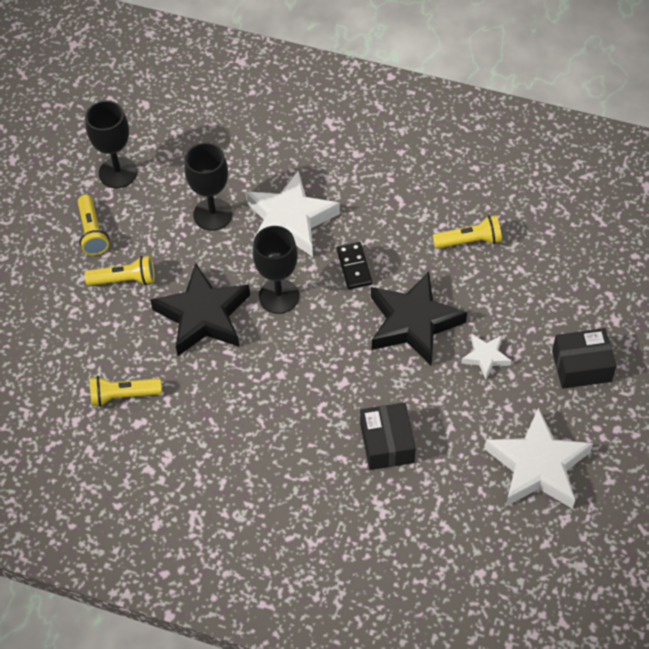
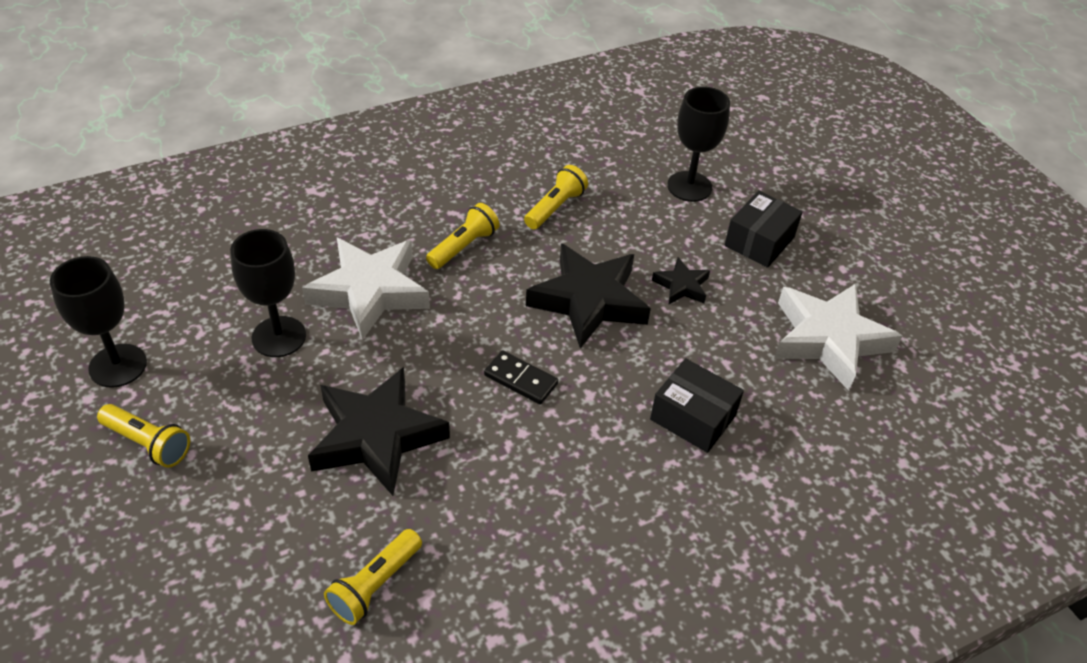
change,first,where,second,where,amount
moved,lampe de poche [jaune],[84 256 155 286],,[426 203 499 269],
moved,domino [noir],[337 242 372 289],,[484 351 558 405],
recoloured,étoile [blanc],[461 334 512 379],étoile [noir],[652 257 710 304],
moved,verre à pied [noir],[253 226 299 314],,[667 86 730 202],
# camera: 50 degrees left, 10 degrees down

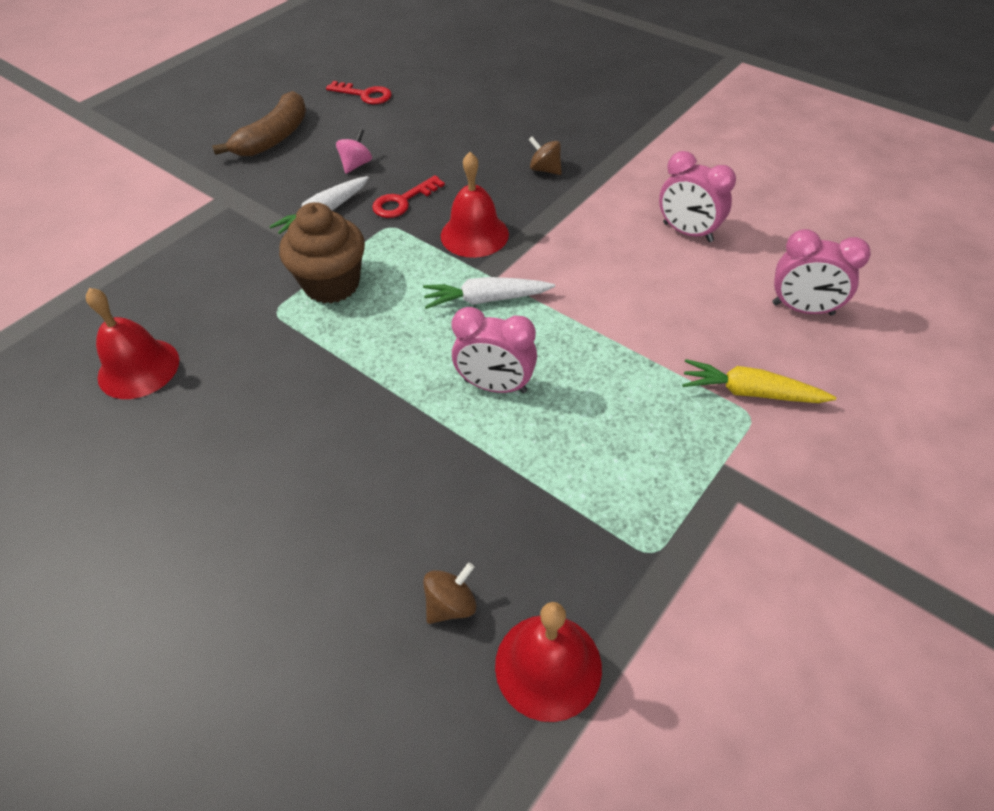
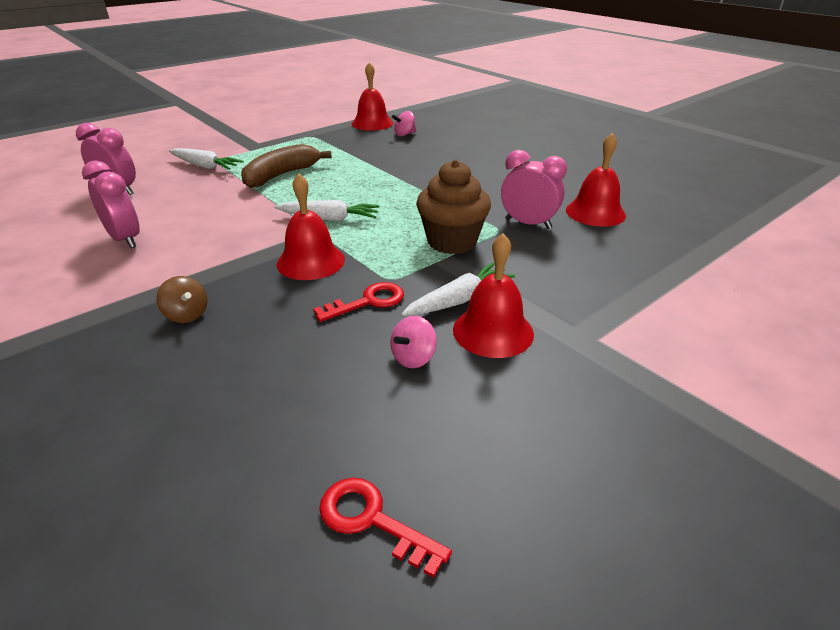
change,first,where,second,where,amount
recoloured,carotte [jaune],[682 359 836 403],carotte [blanc],[169 148 243 170],
moved,banane [marron],[212 91 306 156],,[241 144 332 188],
recoloured,toupie [marron],[423 562 477 624],toupie [rose],[392 111 416 137],
added,,,cloche [rouge],[453 233 534 358],
moved,réveil [rose],[452 307 537 393],,[501 150 567 229],
# camera: 170 degrees left, 15 degrees down

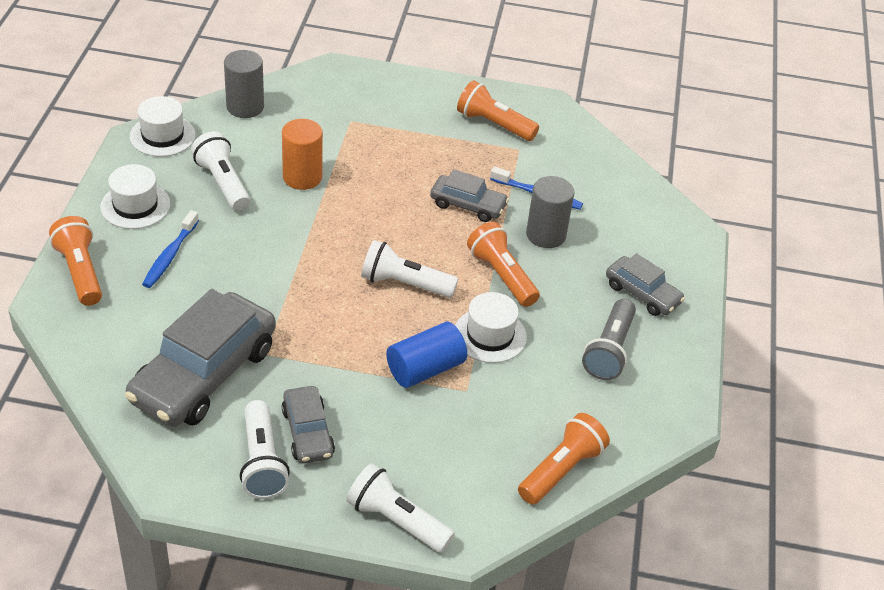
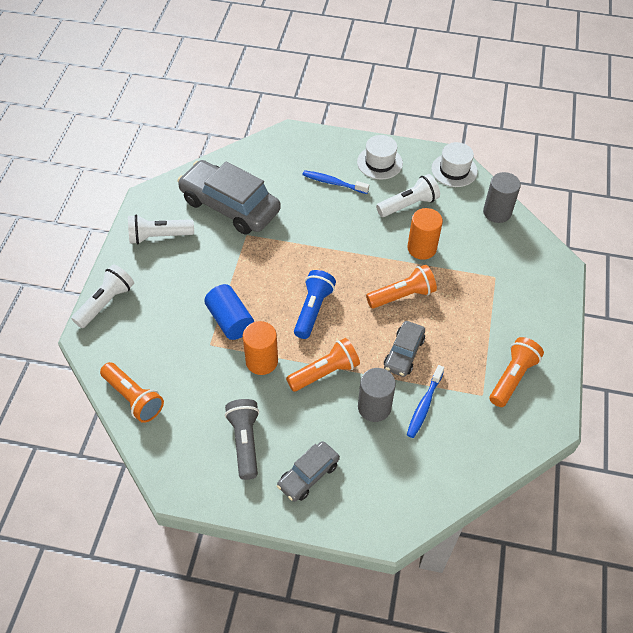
change,first,where,second,where,amount
turned,lampe de poche [gris],[582 299 636 380],,[225 399 259 480],60 degrees clockwise
replaced,chapeau [blanc],[455 292 527 363],cylindre [orange],[243 321 278 375],
recoloured,lampe de poche [blanc],[361 240 458 298],lampe de poche [bleu],[294 270 336 339],
moved,lampe de poche [orange],[49 216 102 306],,[366 265 437 309],
removed,voiture [gris],[282 386 335 463],,,
# camera: 95 degrees right, 10 degrees up

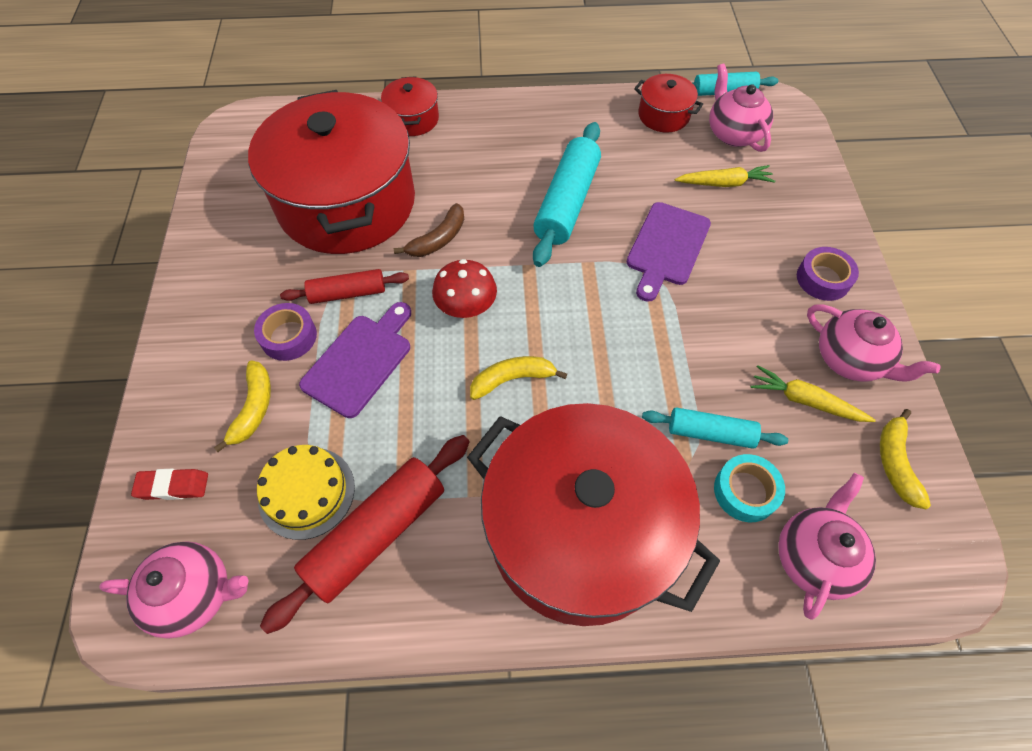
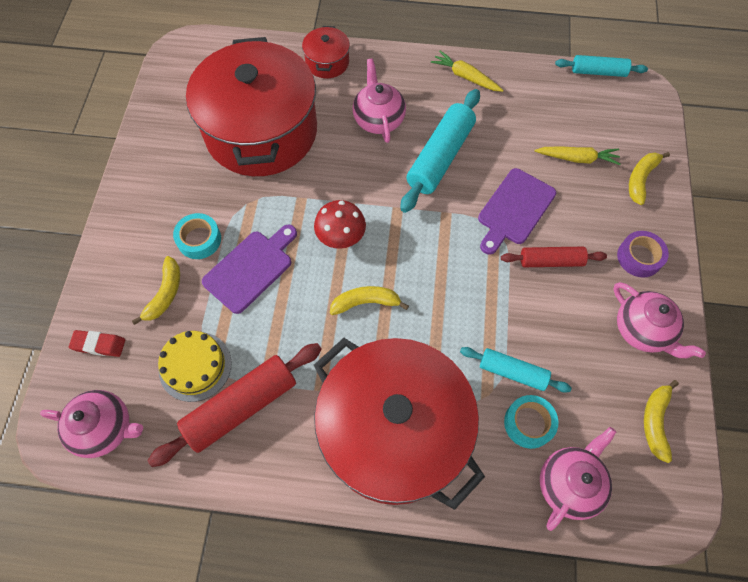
change,first,where,second,where,amount
recoloured,ruban adhésif [violet],[254 303 317 361],ruban adhésif [turquoise],[173 213 221 259],
moved,théière [rose],[709 63 773 152],,[353 58 406 143],
moved,carotte [jaune],[750 365 876 422],,[431 51 504 92],
moved,rouleau à pâtisserie [rouge],[280 269 409 304],,[501 247 607 267],
added,,,banane [jaune],[629 152 670 205],
removed,banane [marron],[394 203 464 257],,,
removed,marmite [rouge],[634 74 703 133],,,
# camera: 10 degrees right, 5 degrees up

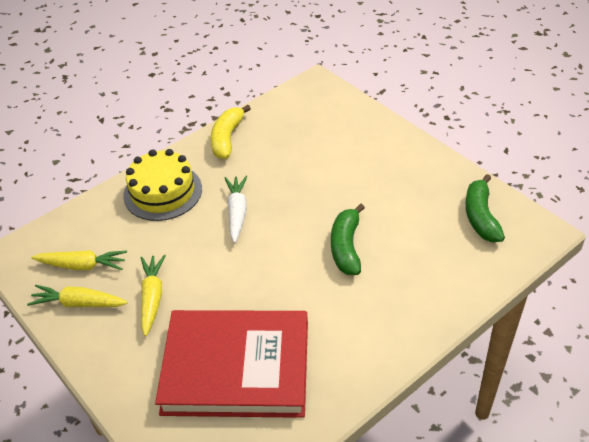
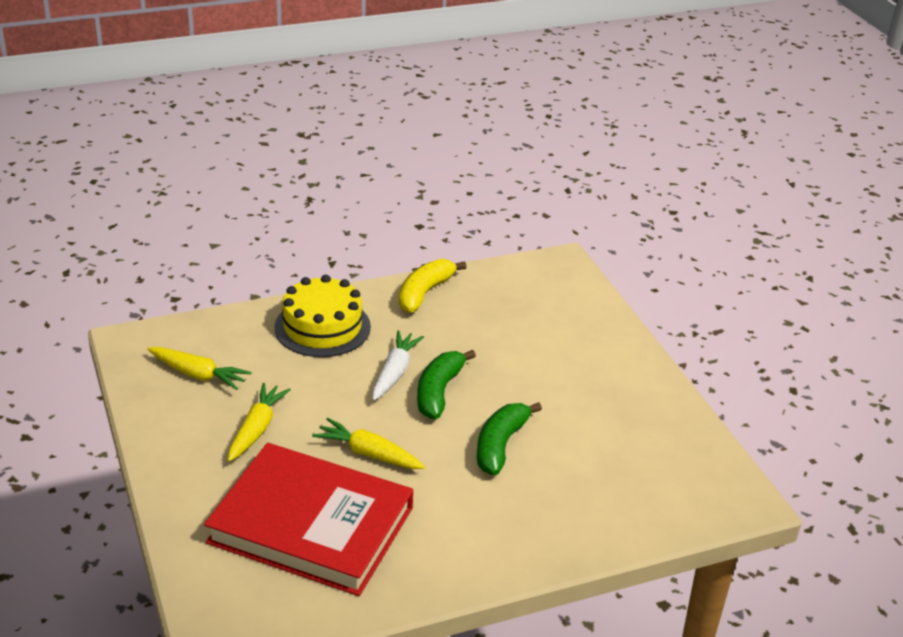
change,first,where,second,where,amount
moved,carotte [jaune],[27 285 128 307],,[312 418 425 469],
moved,banane [vert],[465 174 505 242],,[417 350 476 419],
# camera: 15 degrees right, 10 degrees down

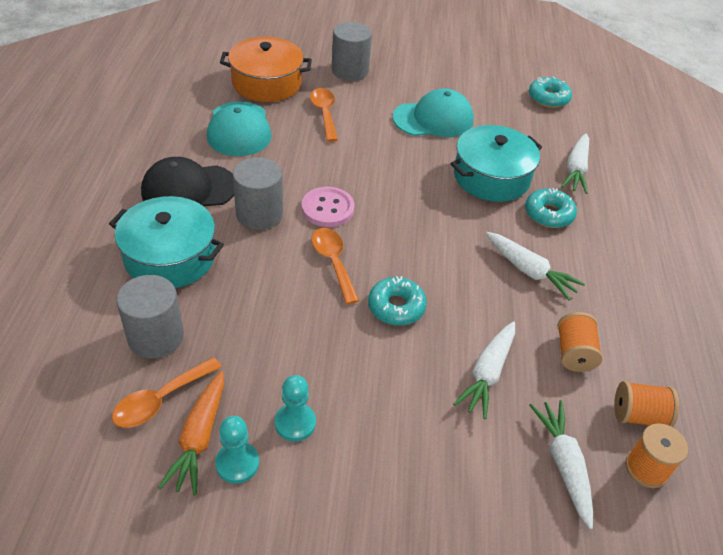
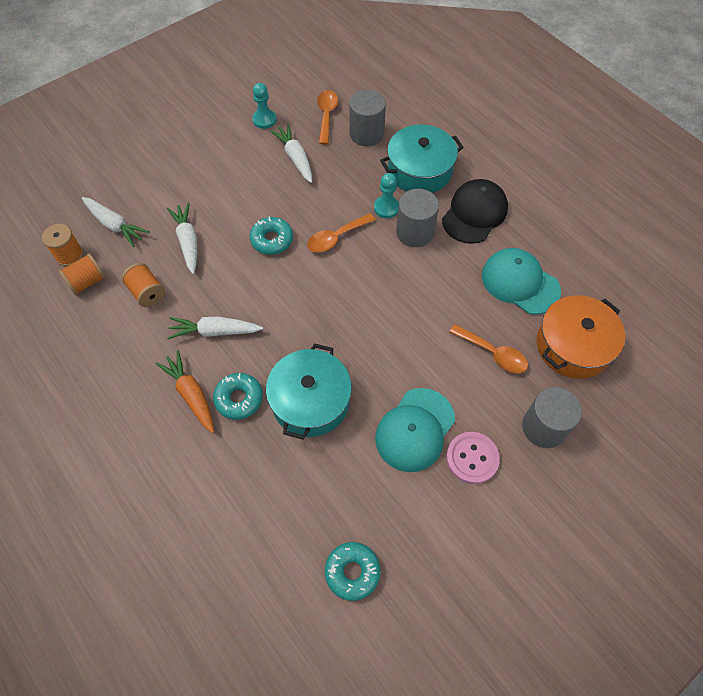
change,first,where,second,where,amount
moved,carotte [orange],[158 371 224 496],,[156 350 214 433],
moved,carotte [blanc],[561 134 589 194],,[270 124 312 183],
turned,cuillère [orange],[312 228 360 304],,[307 213 375 252],120 degrees clockwise
moved,pion [turquoise],[275 375 316 441],,[374 173 399 218],
moved,bouton [rose],[302 187 355 227],,[446 432 500 484],
# camera: 140 degrees right, 15 degrees up

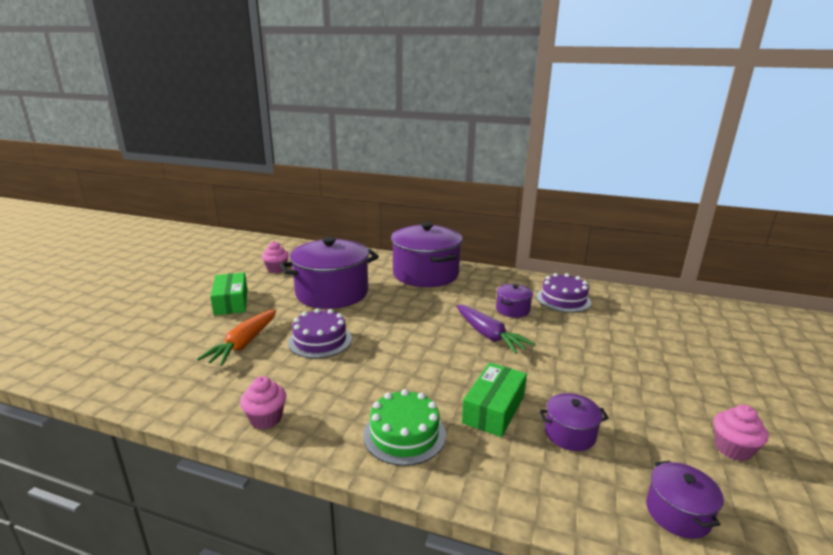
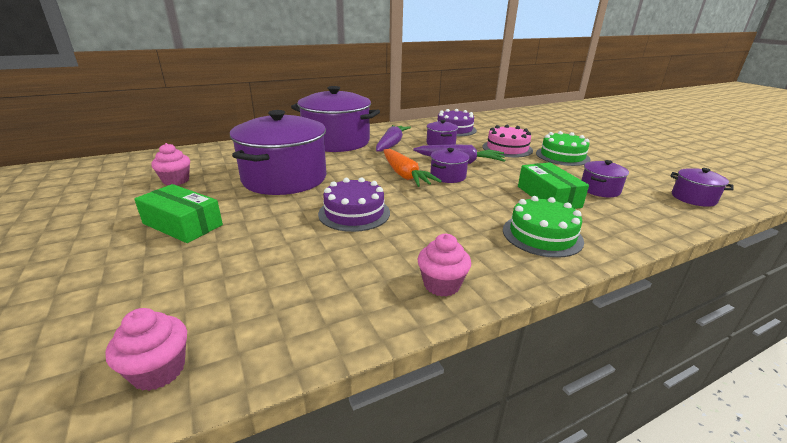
change,first,where,second,where,amount
moved,muffin [rose],[714 405 768 461],,[105 308 187 391],
added,,,carotte [violet],[376 125 411 152],
moved,carotte [orange],[197 309 277 366],,[383 149 442 187],
added,,,marmite [violet],[430 148 469 183],
added,,,gâteau [rose],[482 125 533 158],
added,,,gâteau [vert],[536 131 591 166],
# camera: 45 degrees left, 5 degrees up

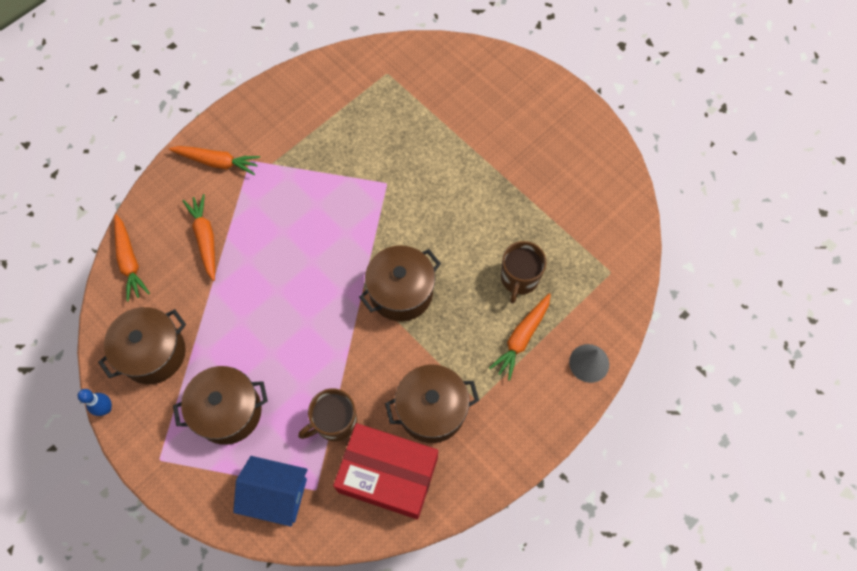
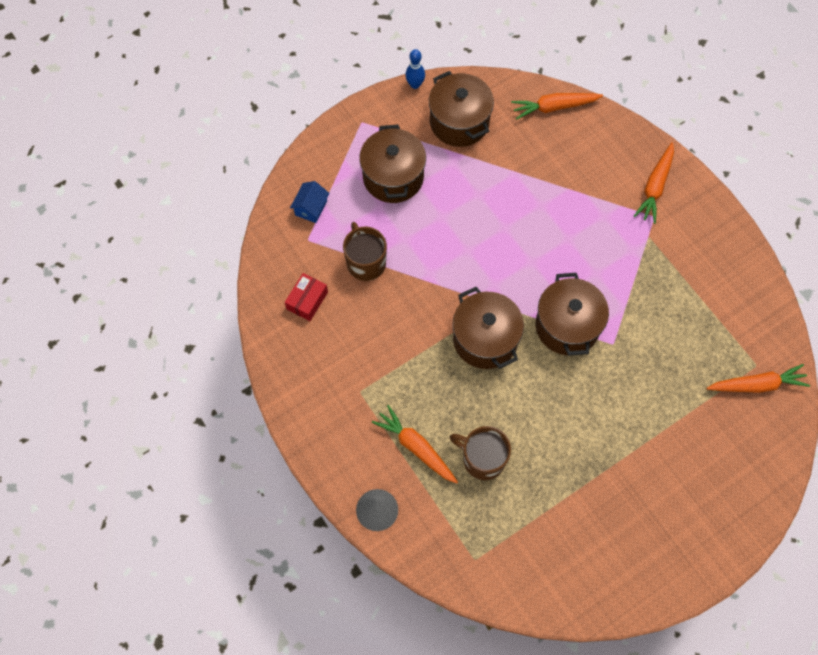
change,first,where,second,where,amount
resized,boîte [rouge],[333 423 438 519],,[285 273 328 321],x0.46
resized,maison [bleu],[233 456 308 527],,[290 181 330 223],x0.59
moved,marmite [marron],[385 364 479 443],,[535 273 609 356],
moved,carotte [orange],[182 194 215 281],,[707 364 810 393],
# camera: 100 degrees right, 0 degrees up

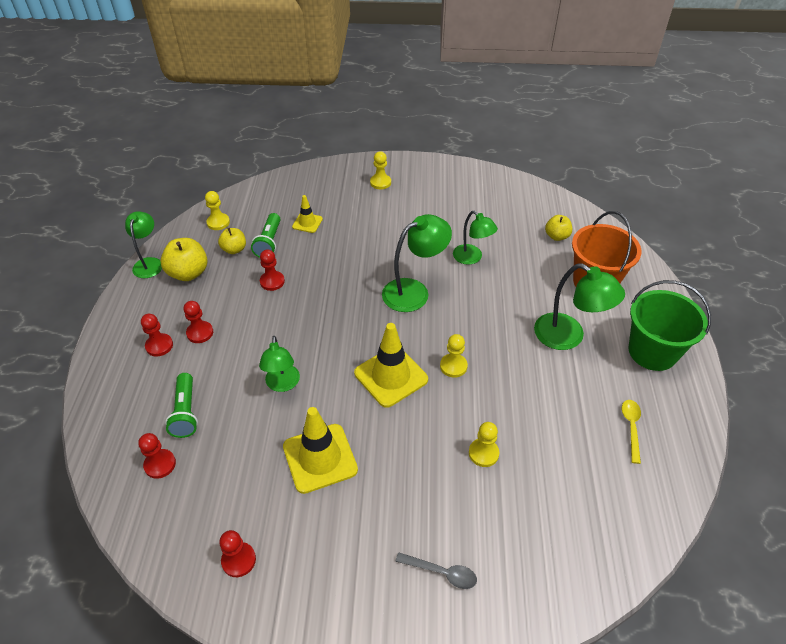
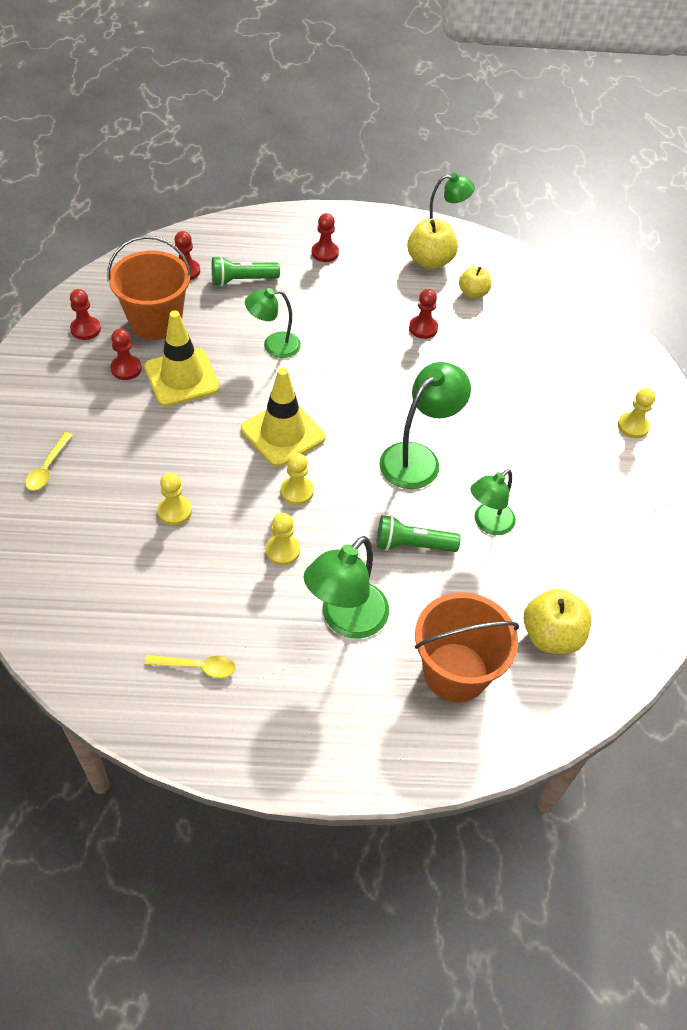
change,first,where,second,where,amount
recoloured,cuillère [gris],[395 552 477 589],cuillère [jaune],[25 432 73 490],
added,,,seau [orange],[107 235 192 340],
moved,pion [rouge],[184 301 213 343],,[110 329 142 380],
moved,pion [jaune],[205 191 230 230],,[266 513 300 565],
moved,lampe de poche [vert],[251 213 280 258],,[377 515 460 552],
turned,lampe [vert],[382 214 452 312],,[379 362 471 489],105 degrees counterclockwise
resized,pomme [jaune],[545 215 572 241],,[524 589 592 654],x1.59
removed,cône de chantier [jaune],[292 195 323 233],,,
removed,seau [vert],[628 280 711 371],,,
# camera: 85 degrees right, 5 degrees up

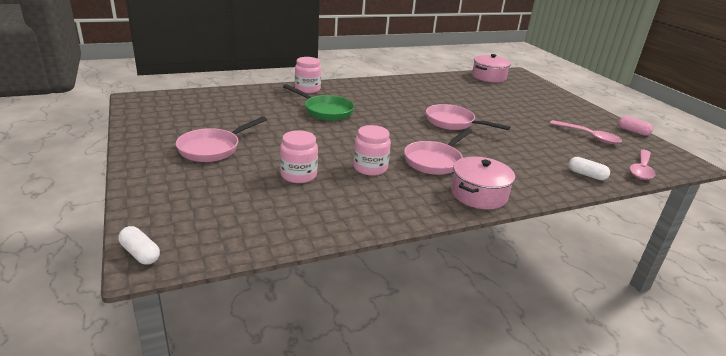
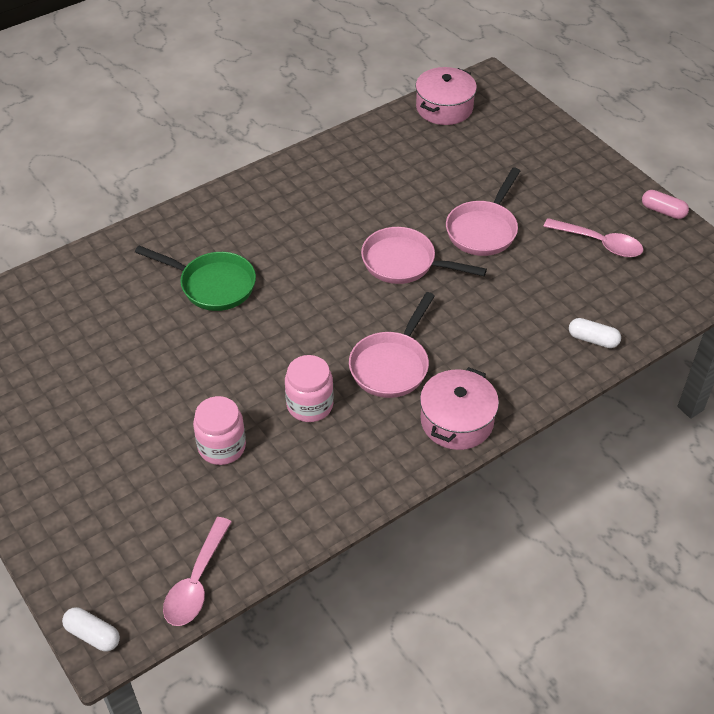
change,first,where,second,where,amount
moved,cuillère [rose],[630 149 656 180],,[163 517 232 626],
moved,poêle [rose],[176 116 267 162],,[446 168 520 256],
removed,bocal [rose],[295 57 321 93],,,
# camera: 10 degrees left, 20 degrees up

